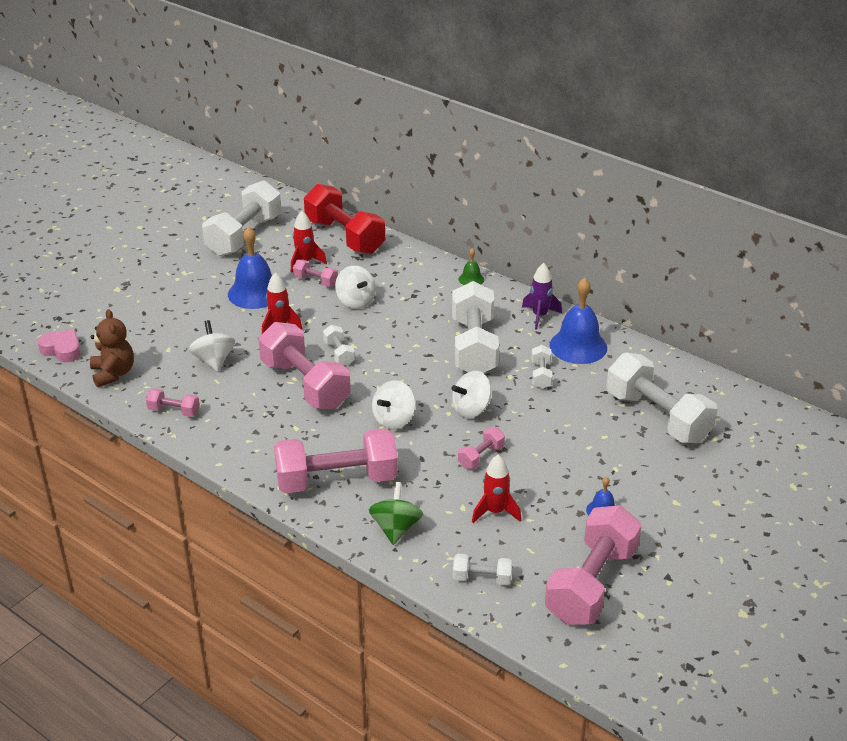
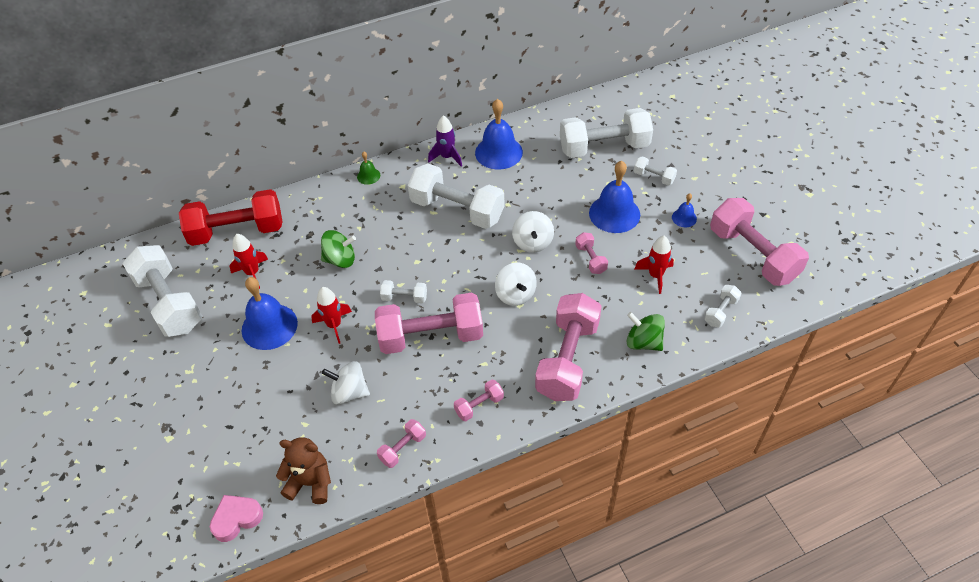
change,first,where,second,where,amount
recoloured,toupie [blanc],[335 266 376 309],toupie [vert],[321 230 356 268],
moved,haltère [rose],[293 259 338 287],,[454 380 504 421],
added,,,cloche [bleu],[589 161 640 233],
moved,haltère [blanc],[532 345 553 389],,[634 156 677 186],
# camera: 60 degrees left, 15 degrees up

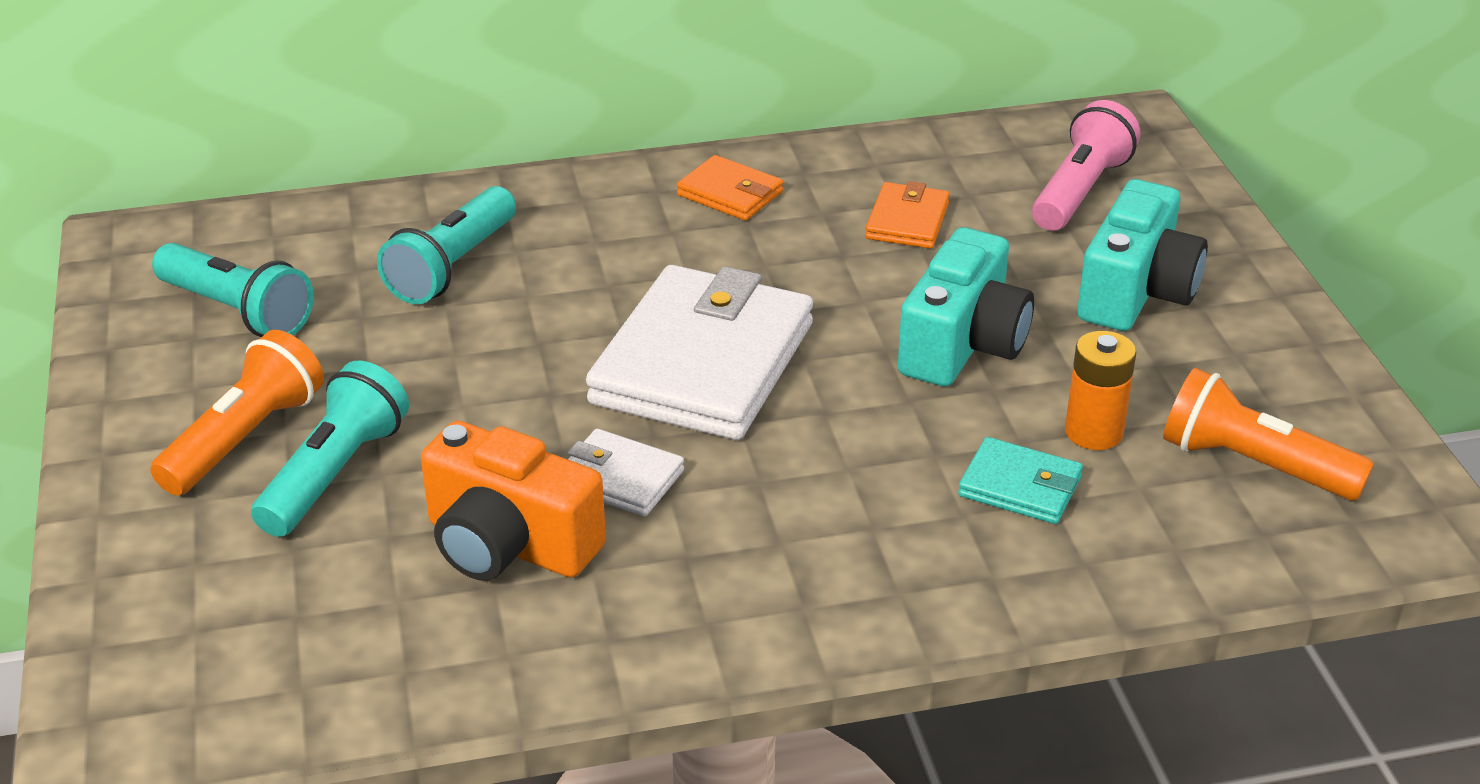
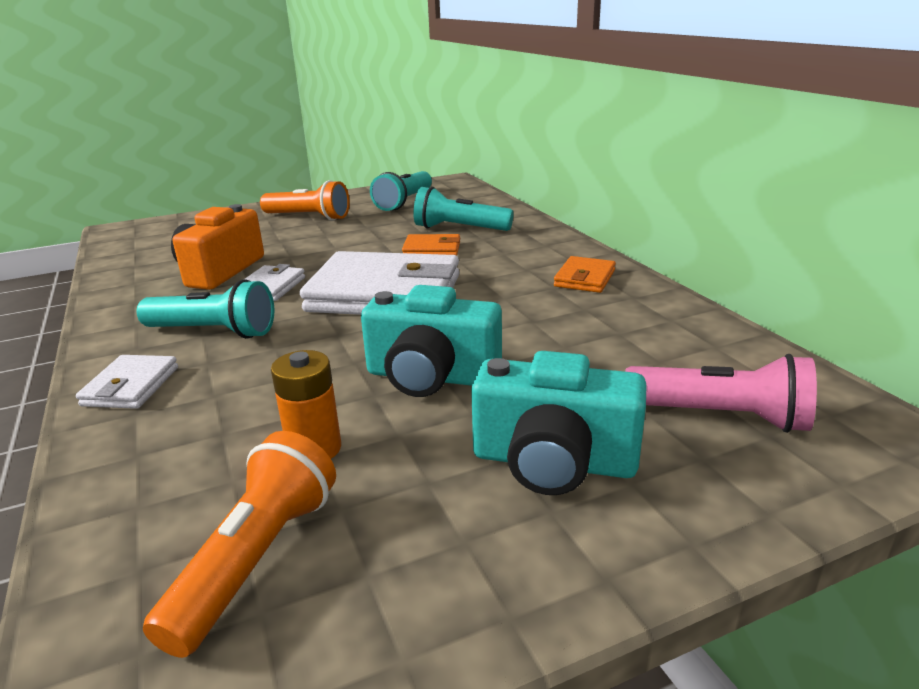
change,first,where,second,where,amount
added,,,portefeuille [blanc],[76 355 178 409],
moved,lampe de poche [turquoise],[251 361 409 537],,[136 279 274 339],
moved,portefeuille [orange],[865 181 950 248],,[402 234 460 256],
removed,portefeuille [turquoise],[958 437 1083 524],,,
# camera: 80 degrees right, 10 degrees down

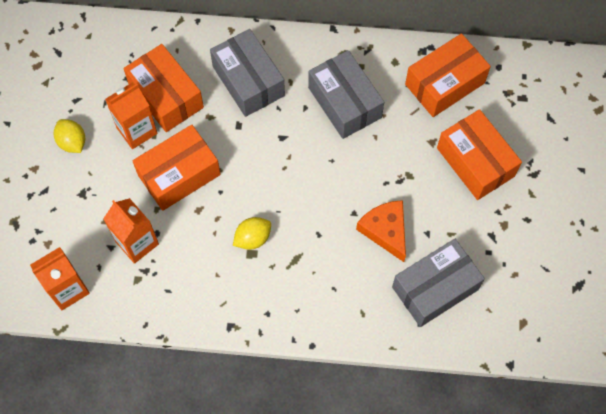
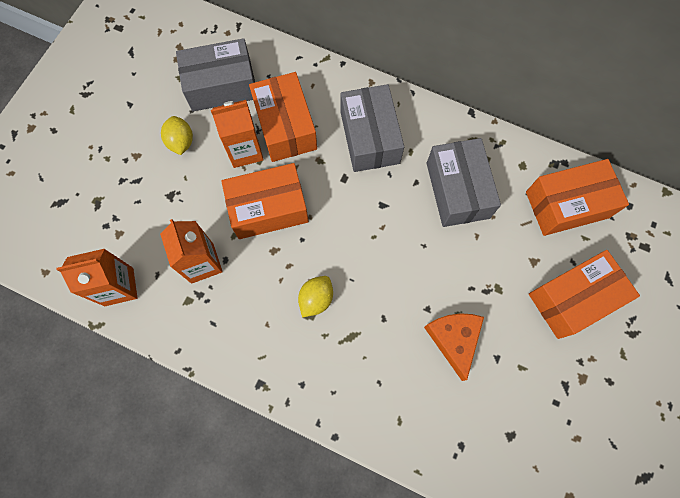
change,first,where,second,where,amount
moved,boîte [gris],[392 239 485 327],,[176 38 255 111],
turned,citron [jaune],[233 217 271 250],,[298 276 333 317],45 degrees counterclockwise
turned,boîte [orange],[437 109 522 200],,[529 250 640 339],75 degrees clockwise
# camera: 20 degrees right, 5 degrees up

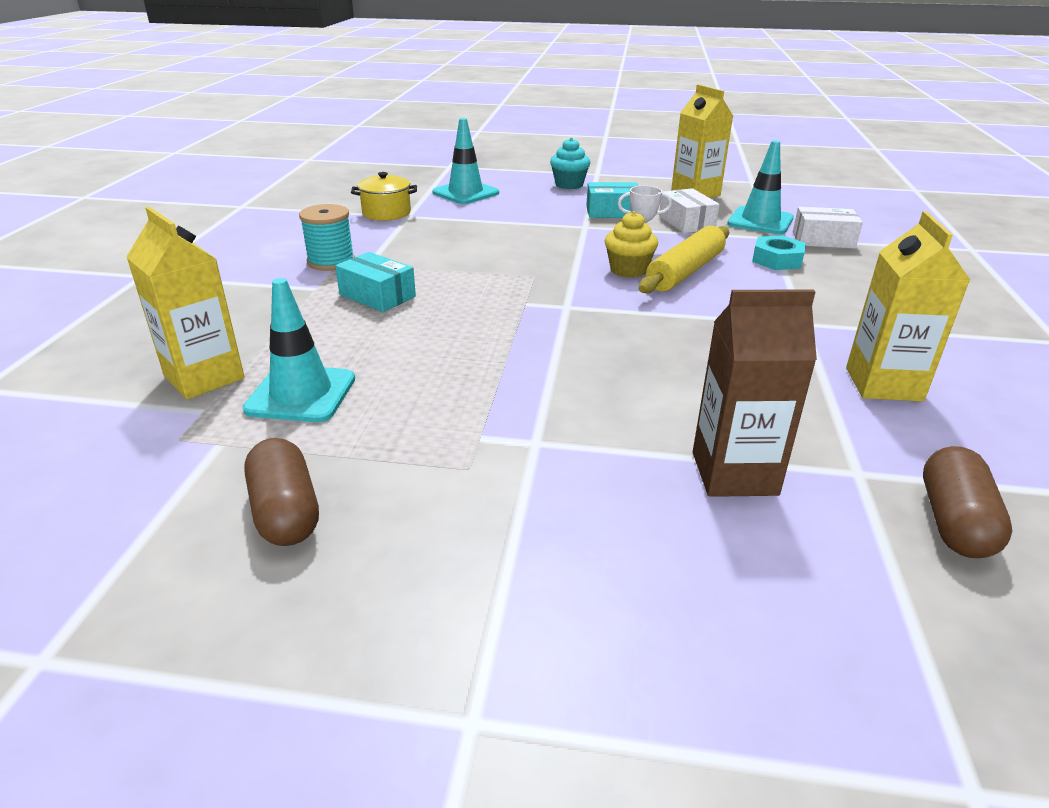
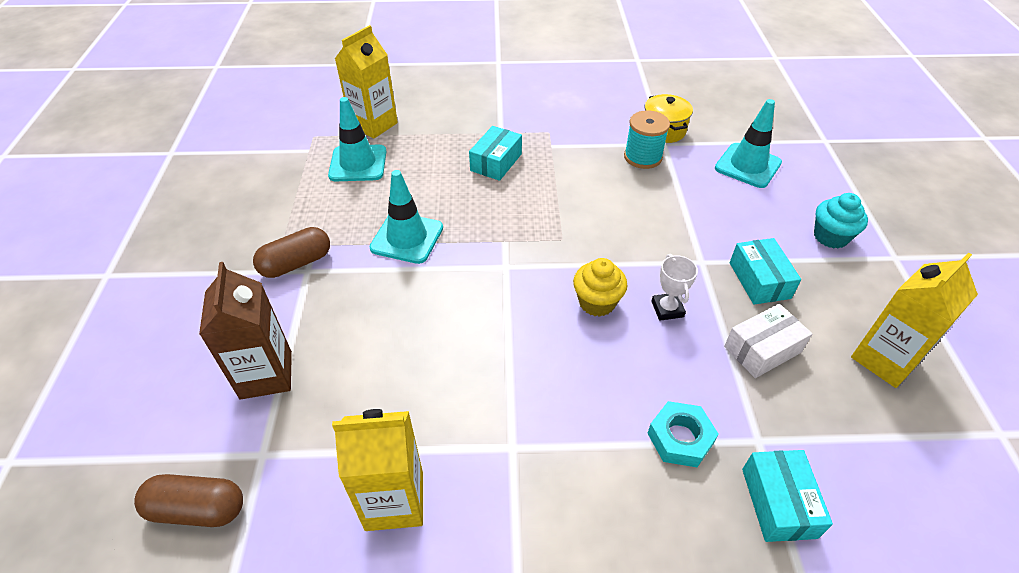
change,first,where,second,where,amount
moved,gélule [marron],[244 438 319 546],,[253 227 330 278],
moved,cône de chantier [turquoise],[727 141 794 234],,[369 170 443 264],
moved,bobine [turquoise],[299 204 355 271],,[624 110 670 169],
recoloured,boîte [blanc],[793 207 863 249],boîte [turquoise],[742 450 833 542],
removed,rouleau à pâtisserie [jaune],[639 226 729 293],,,
# camera: 80 degrees right, 15 degrees up

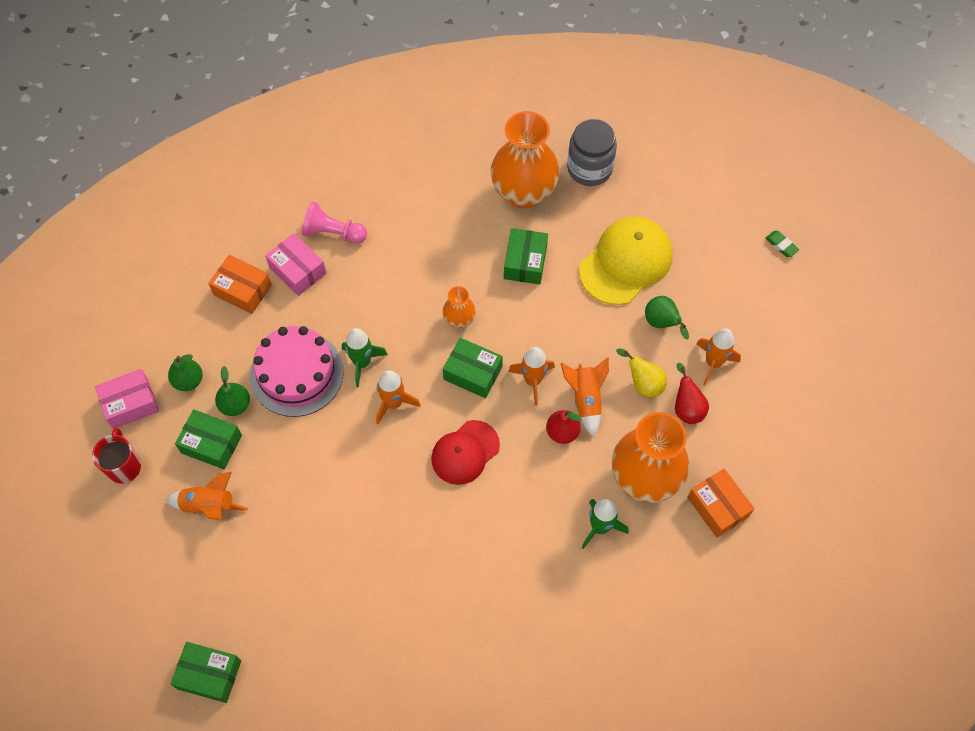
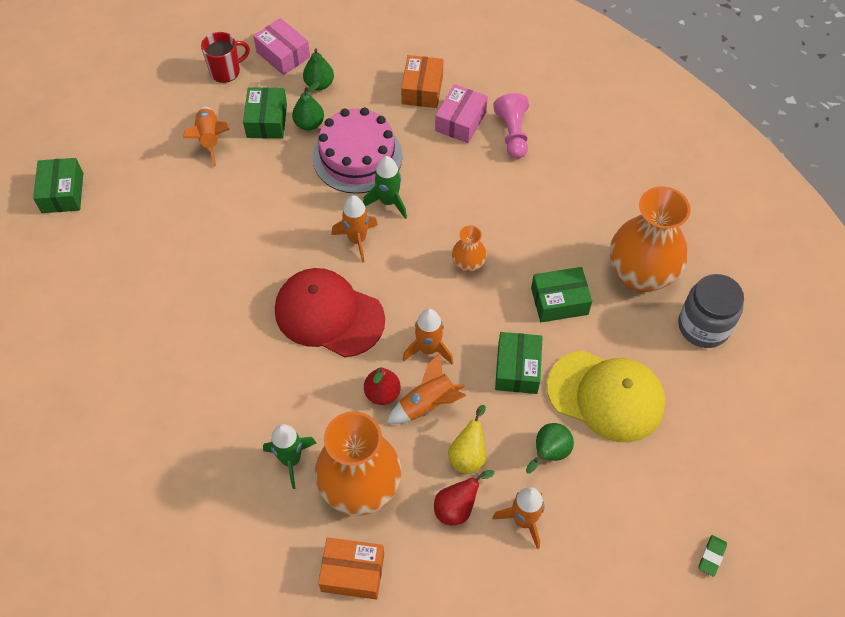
change,first,where,second,where,amount
resized,casquette [rouge],[431 420 500 485],,[275 268 385 357],x1.51
turned,boîte [orange],[687 469 755 537],,[318 537 384 599],60 degrees clockwise
moved,boîte [vert],[443 338 503 398],,[495 332 543 394],
# camera: 70 degrees right, 5 degrees down

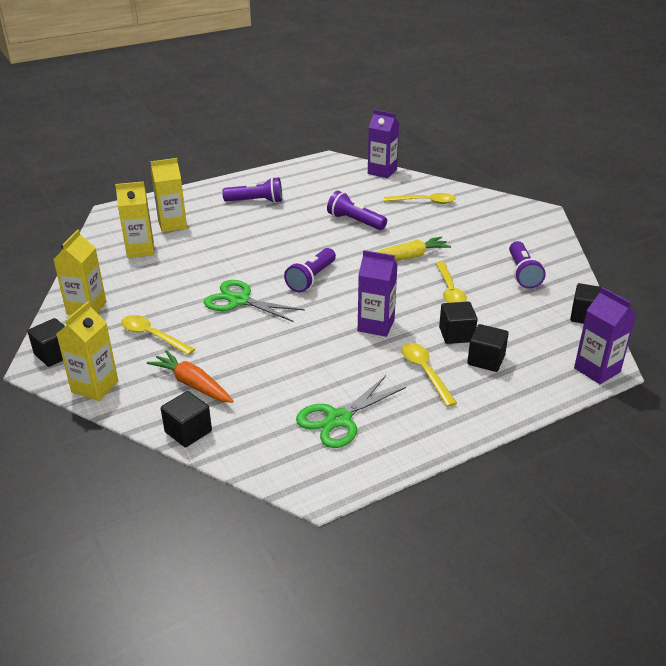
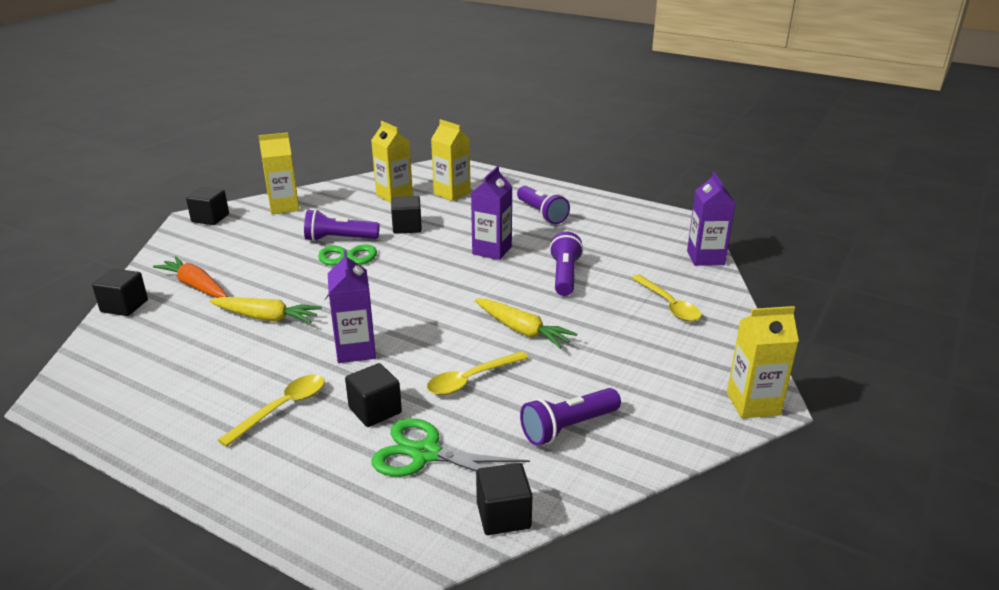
change,first,where,second,where,amount
turned,carotte [orange],[147 350 234 403],,[153 256 228 298],60 degrees counterclockwise
added,,,carotte [jaune],[209 297 322 323],
moved,lampe de poche [violet],[284 248 336 292],,[304 209 379 241],
moved,ciseaux [vert],[296 376 406 448],,[371 418 530 477],
moved,cube [noir],[467 324 509 372],,[391 196 422 234],
moved,brique de lait [violet],[574 287 636 384],,[471 166 513 260],
moved,brique de lait [jaune],[57 301 118 401],,[727 306 799 418],
removed,cuillère [jaune],[121 315 195 355],,,
# camera: 60 degrees right, 5 degrees down

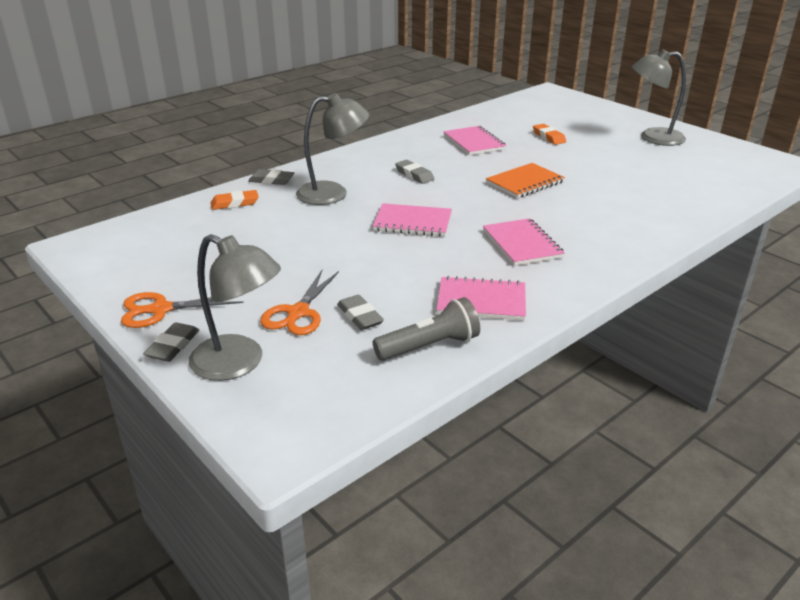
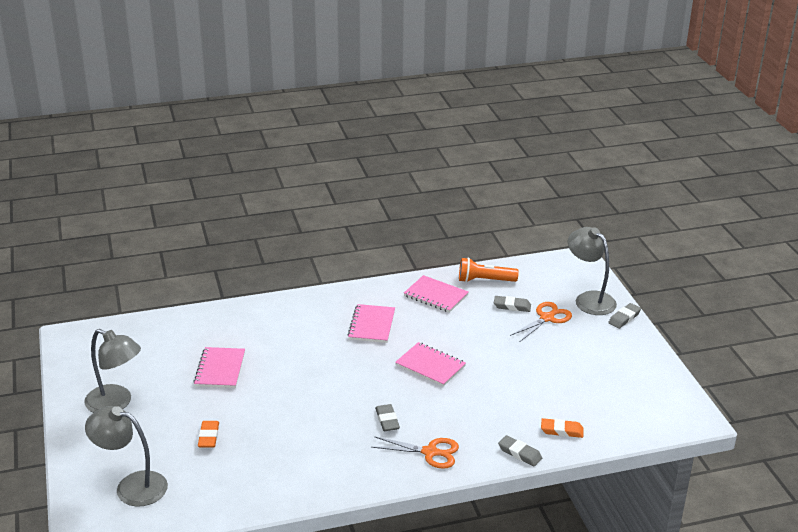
change,first,where,second,where,amount
moved,lampe [gris],[296 93 369 205],,[85 406 168 507],
moved,carnet [rose],[443 126 507 155],,[193 347 245 388],
moved,ciseaux [orange],[121 292 243 328],,[371 436 459 469],
recoloured,lampe de poche [gris],[373 297 480 361],lampe de poche [orange],[459 257 519 282],
turned,gomme [gris],[337 295 384 330],,[494 296 531 312],75 degrees counterclockwise
removed,carnet [orange],[486 163 565 198],,,
# camera: 155 degrees left, 0 degrees up

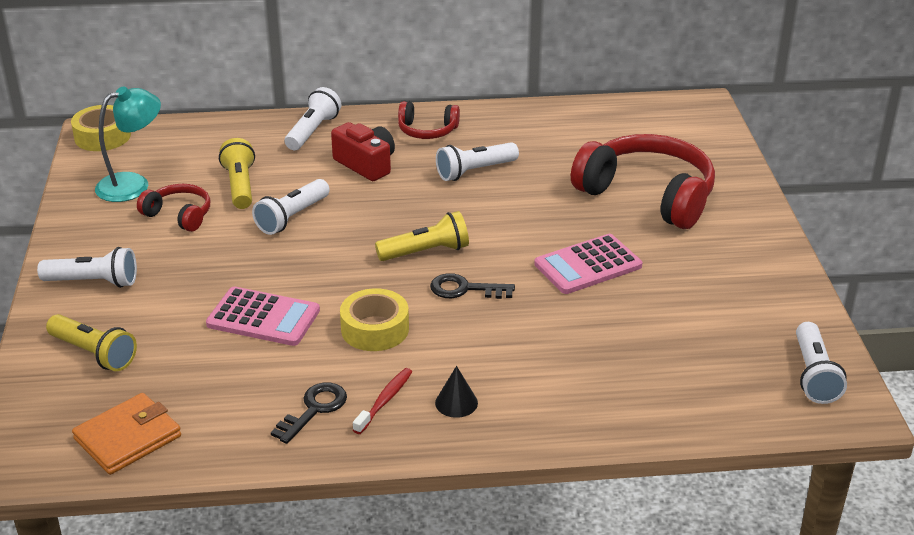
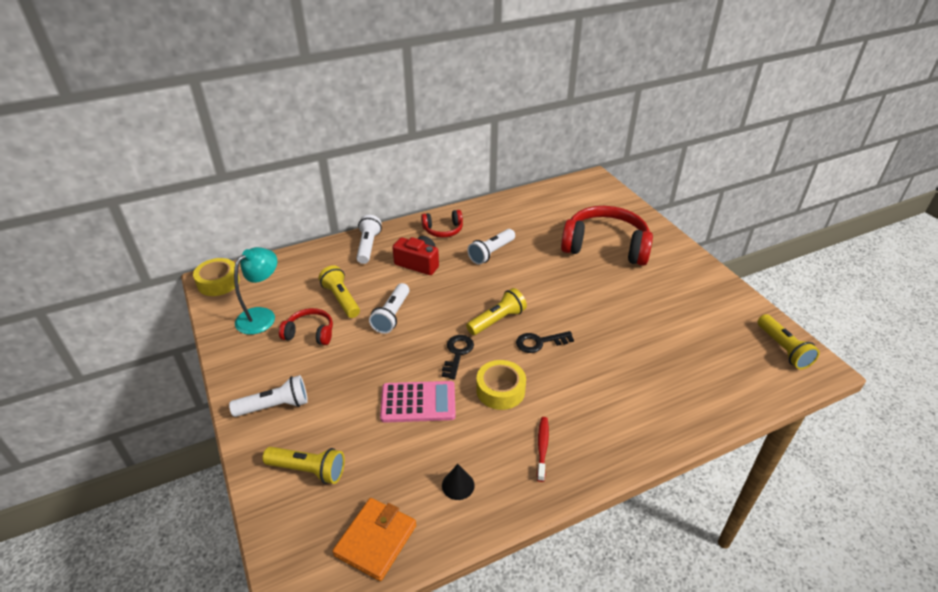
change,first,where,second,where,amount
moved,clé [noir],[271 383 347 444],,[442 335 474 380],
moved,cône [noir],[435 366 478 418],,[442 464 475 500],
recoloured,lampe de poche [blanc],[796 322 847 404],lampe de poche [jaune],[758 314 820 369],
removed,calculatrice [rose],[534 234 642 294],,,
# camera: 20 degrees left, 5 degrees up

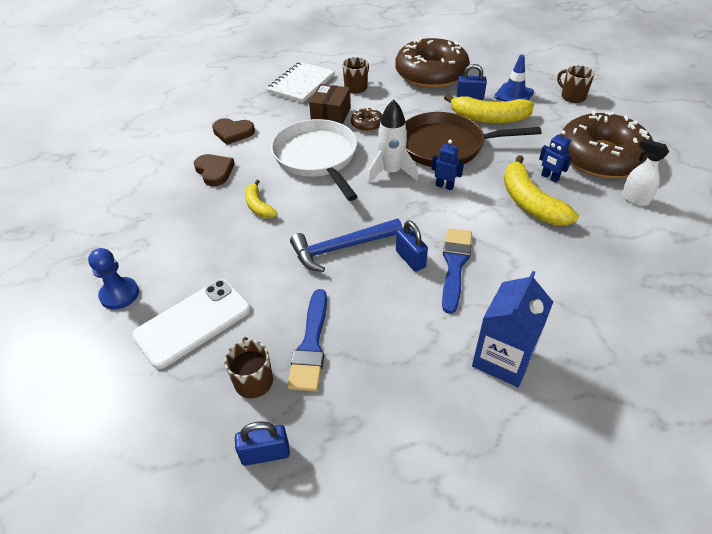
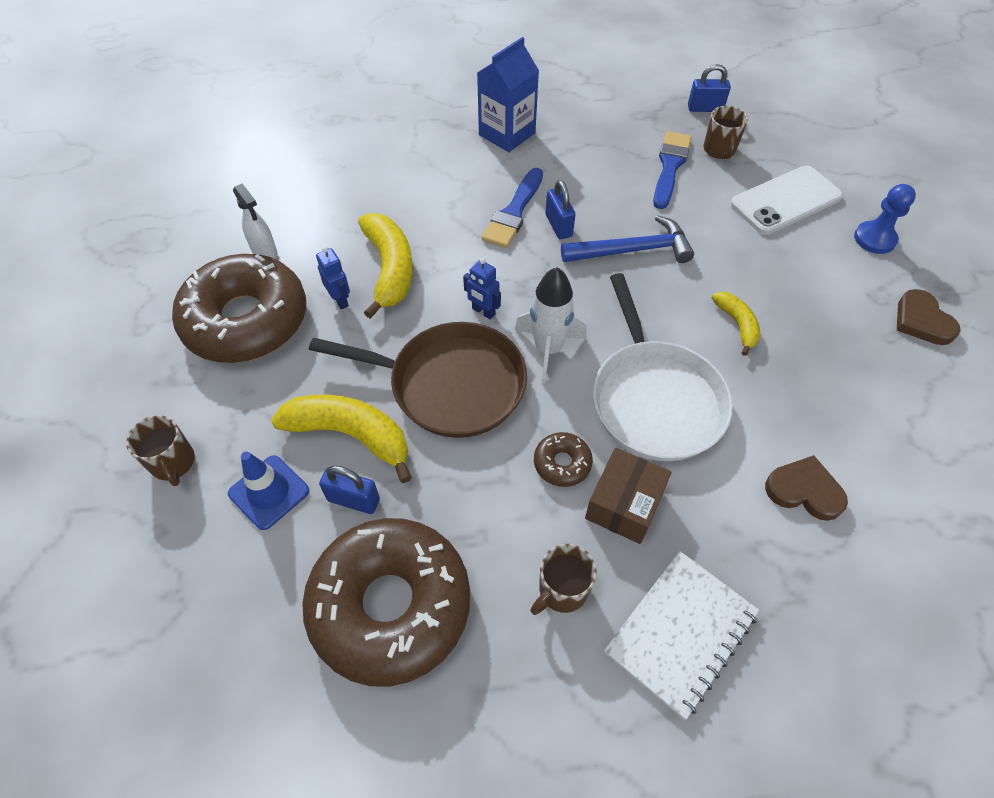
change,first,where,second,where,amount
moved,cœur [marron],[194 154 235 186],,[897 289 961 345],
# camera: 170 degrees left, 10 degrees up

